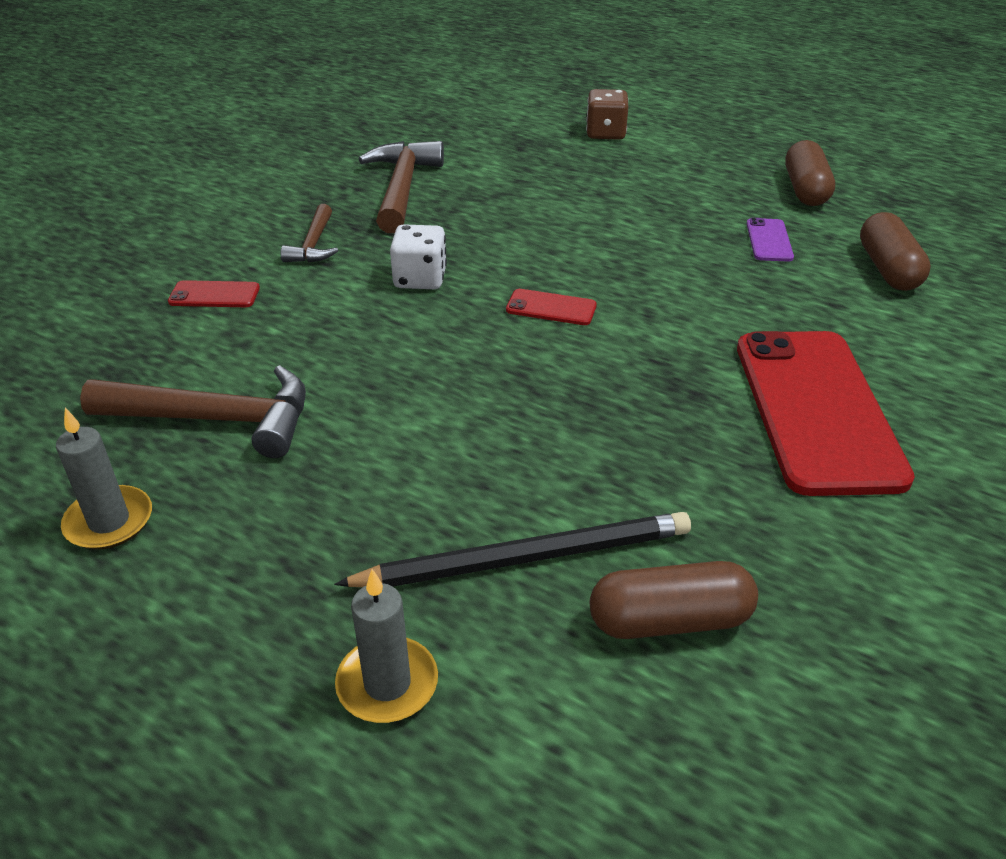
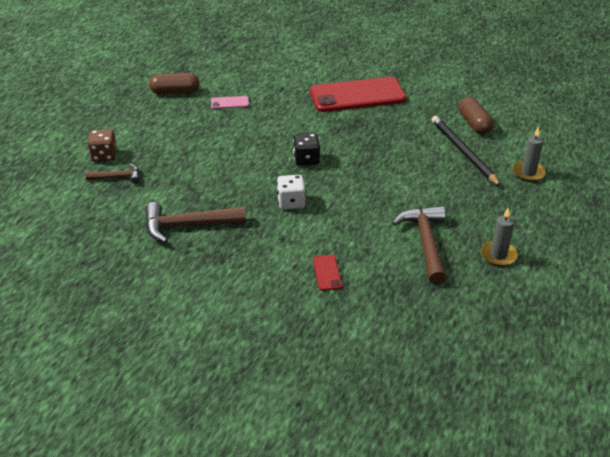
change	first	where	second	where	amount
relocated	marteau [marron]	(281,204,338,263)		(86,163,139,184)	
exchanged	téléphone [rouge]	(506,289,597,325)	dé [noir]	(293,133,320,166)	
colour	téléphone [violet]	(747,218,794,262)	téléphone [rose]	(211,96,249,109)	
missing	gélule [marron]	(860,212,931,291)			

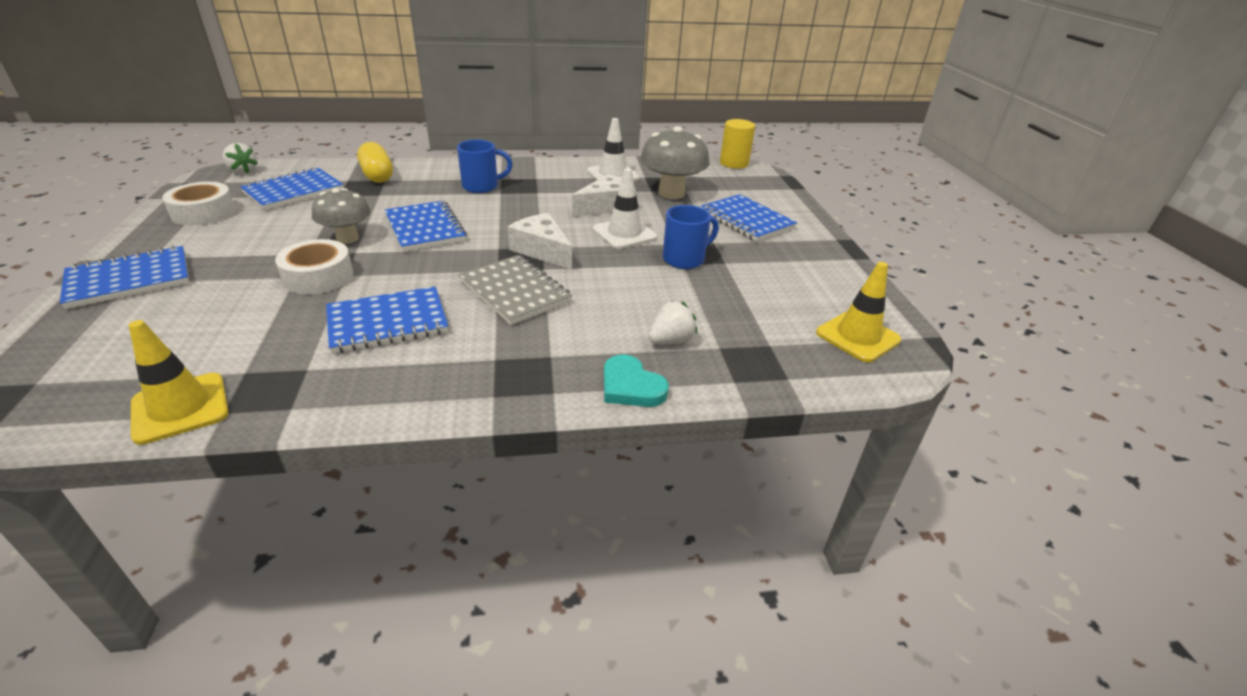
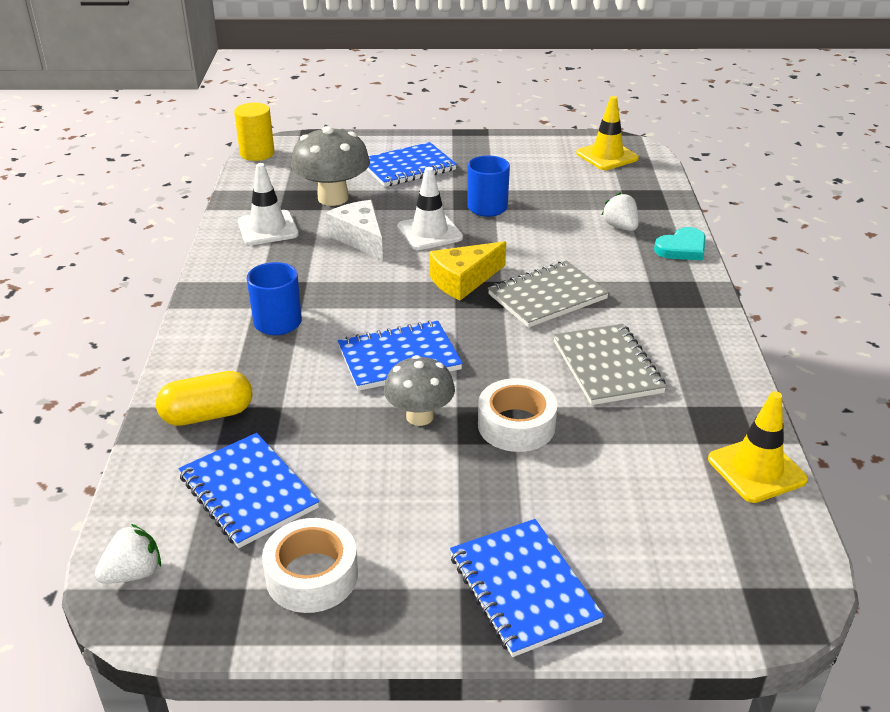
change	first	where	second	where	amount
colour	carnet [bleu]	(326,287,448,354)	carnet [gris]	(553,324,667,405)	
colour	fromage [blanc]	(507,213,572,270)	fromage [jaune]	(429,241,506,301)	

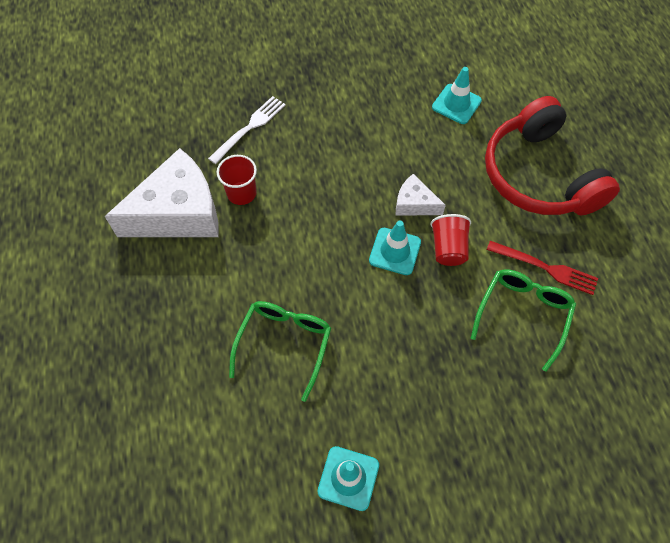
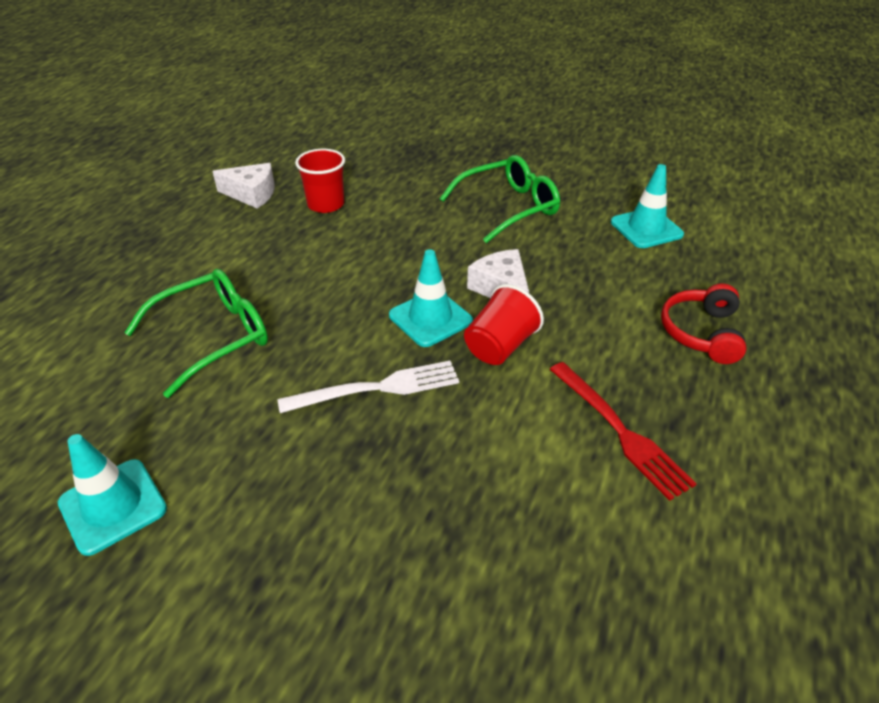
change	first	where	second	where	amount
size	fromage [blanc]	(105,148,219,237)		(212,163,275,209)	x0.48
relocated	fourchette [blanc]	(208,96,286,164)		(277,361,459,413)	
relocated	lunettes [vert]	(470,269,576,372)		(439,155,560,243)	
size	casque audio [rouge]	(485,96,620,216)		(661,284,746,364)	x0.46

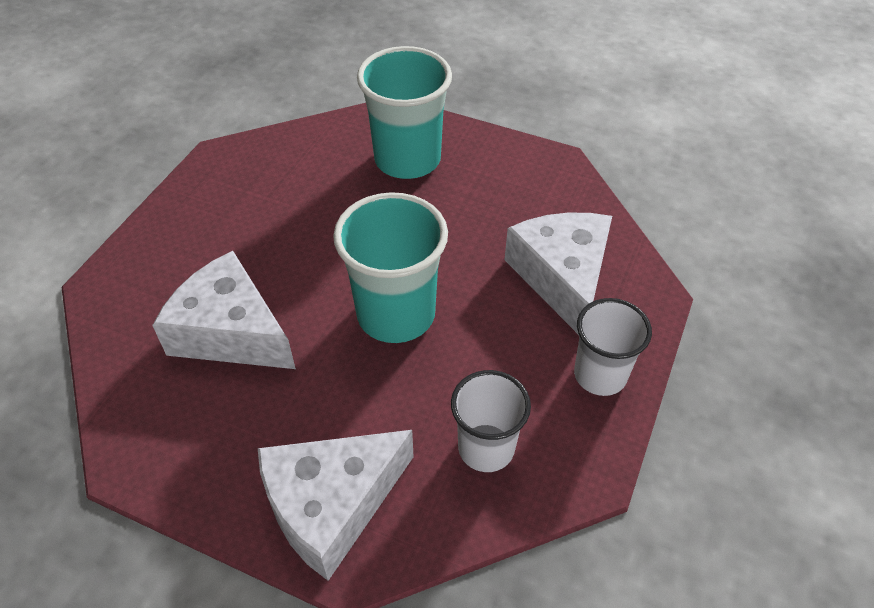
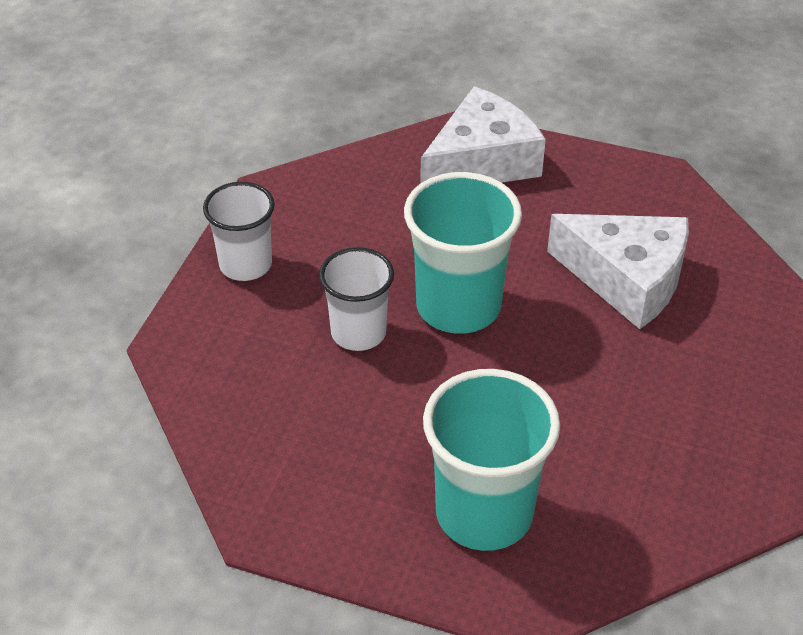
change	first	where	second	where	amount
relocated	gobelet [blanc]	(451,370,531,472)		(319,247,394,351)	
missing	fromage [blanc]	(504,213,612,335)			

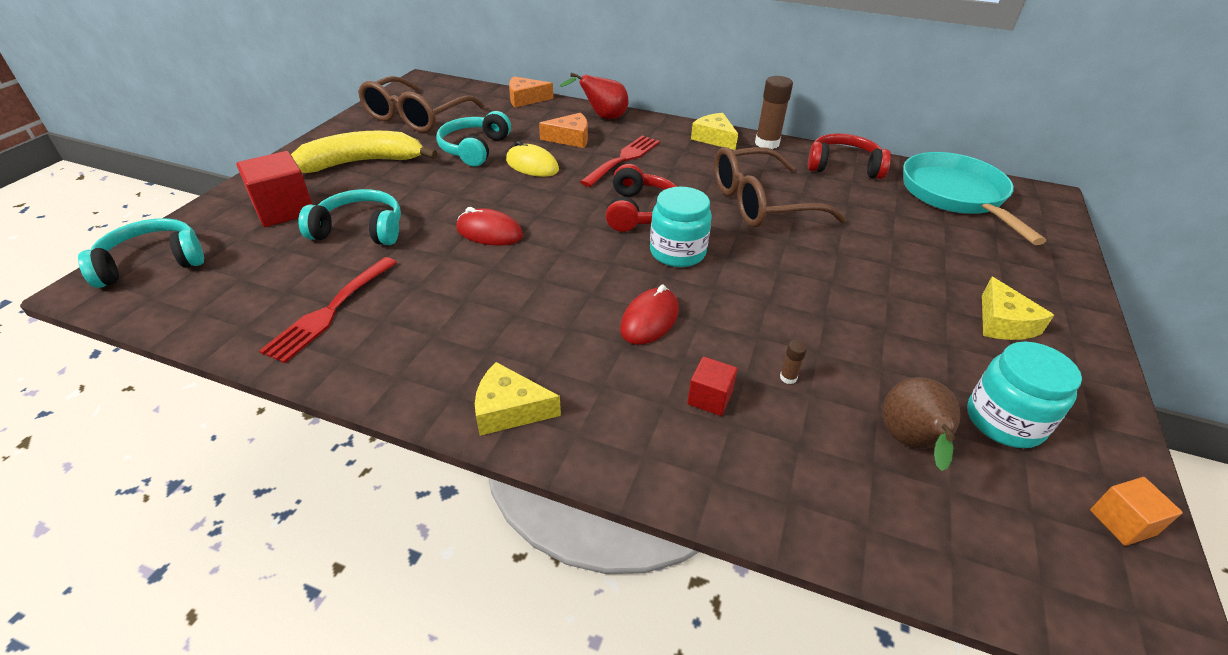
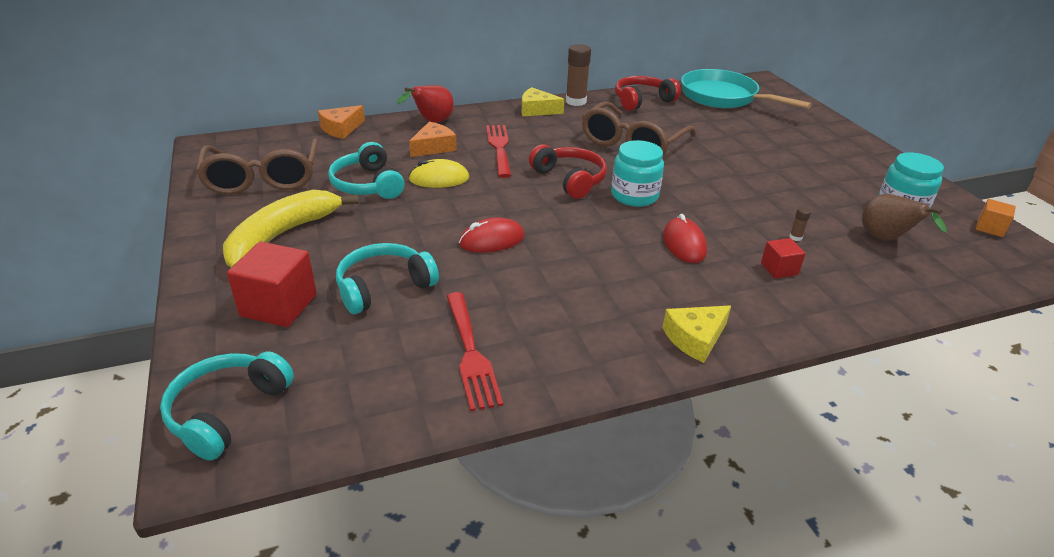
change	first	where	second	where	amount
missing	fromage [jaune]	(982,277,1054,340)			

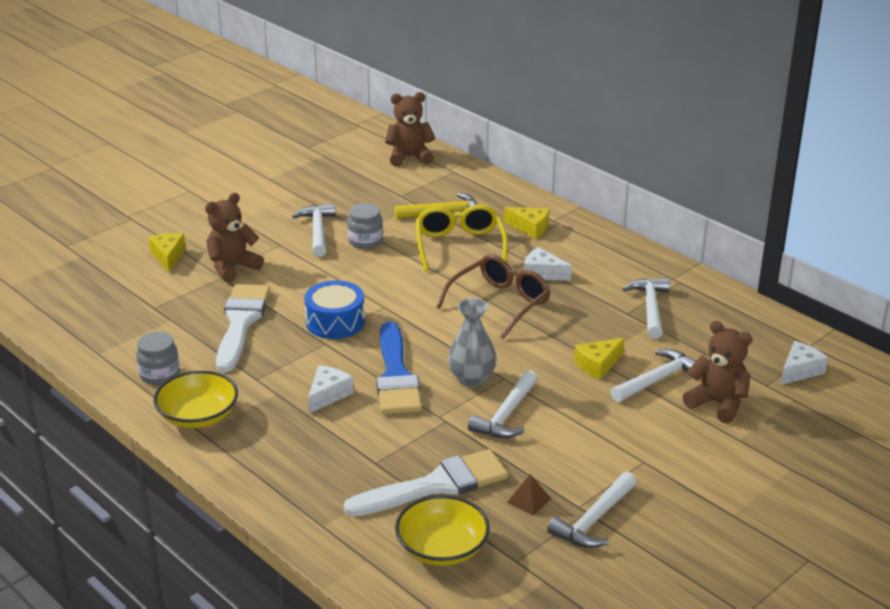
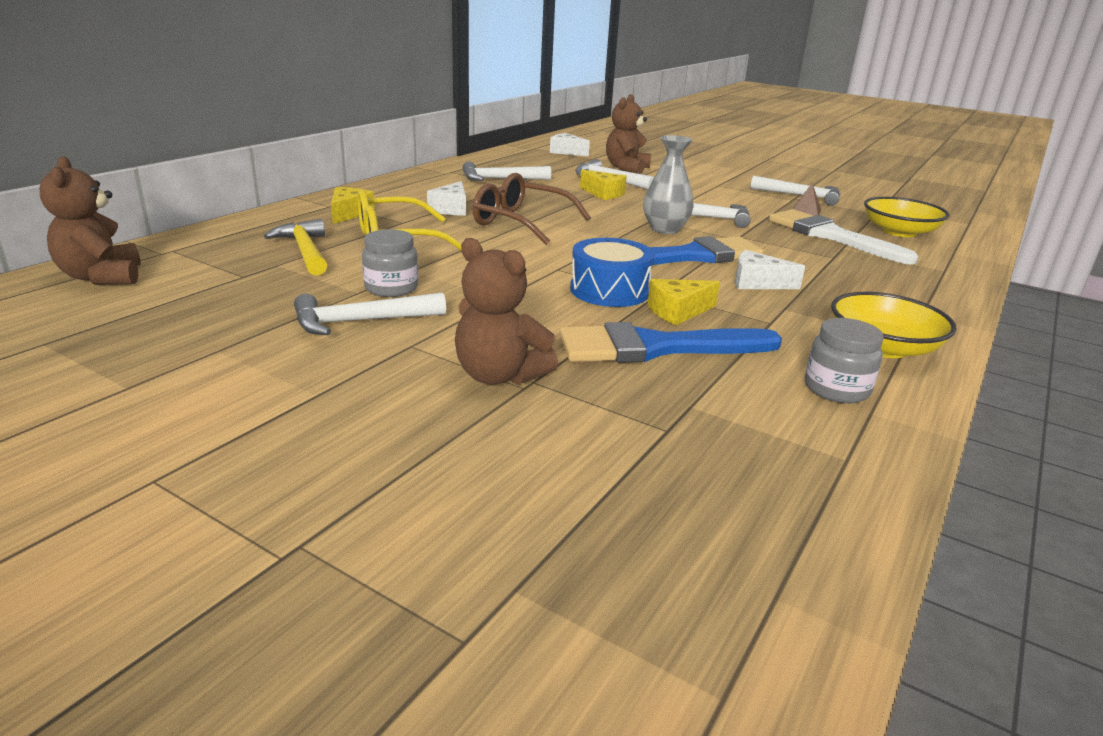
change	first	where	second	where	amount
relocated	fromage [jaune]	(148,233,186,272)		(647,279,720,325)	
colour	pinceau [blanc]	(216,284,270,372)	pinceau [bleu]	(559,322,782,363)	

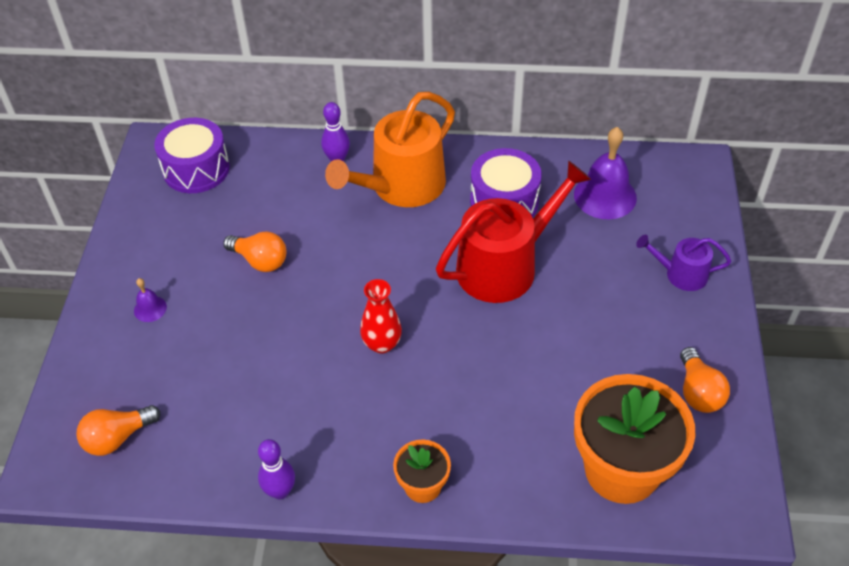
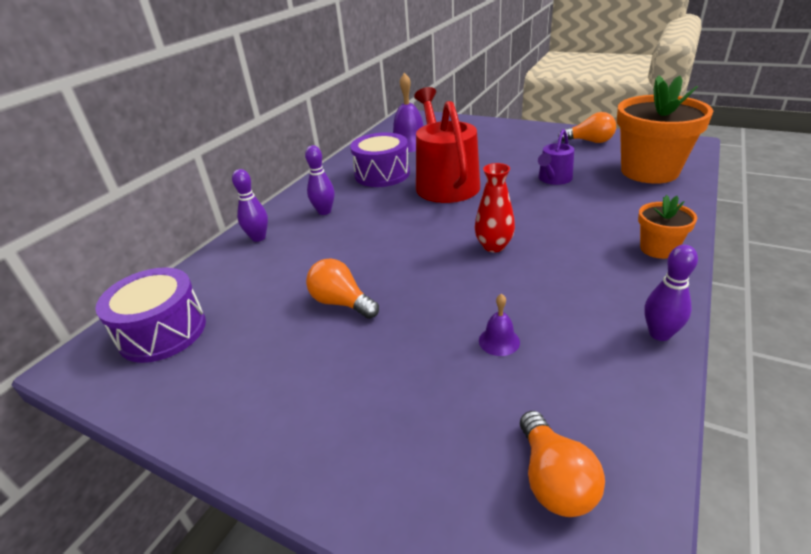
change	first	where	second	where	amount
relocated	cloche [violet]	(134,278,167,322)		(479,294,520,356)	
spun	ampoule [orange]	(223,232,286,272)		(306,258,379,319)	105 degrees counterclockwise
exchanged	arrosoir [orange]	(325,92,455,207)	quille [violet]	(305,145,335,215)	
relocated	arrosoir [violet]	(636,235,731,291)		(538,129,574,185)	

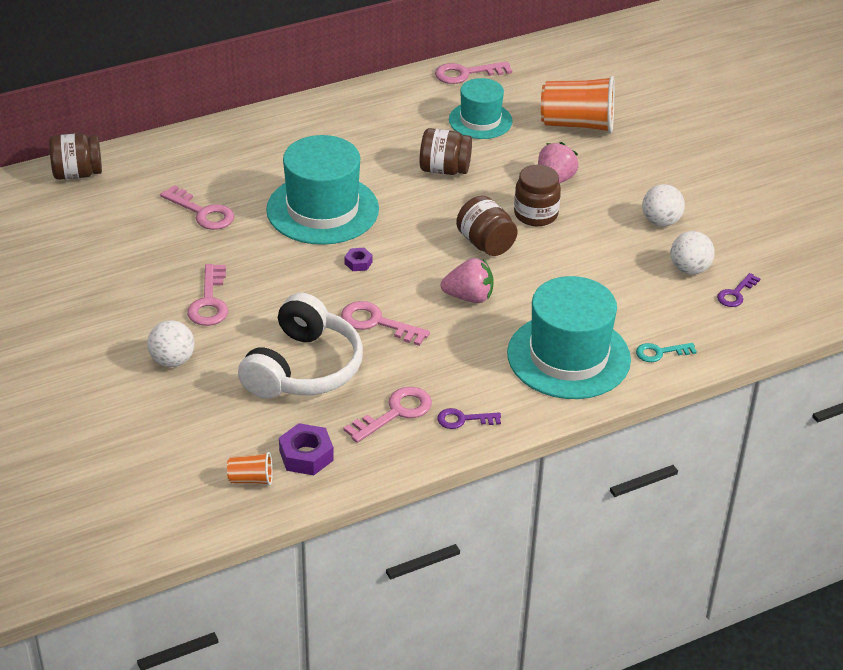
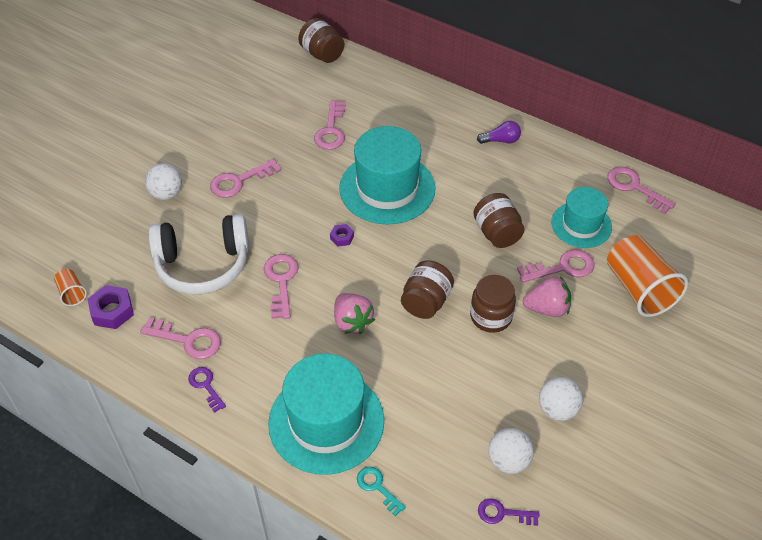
change	first	where	second	where	amount
appeared			ampoule [violet]	(477,121,521,144)	
appeared			clé [rose]	(517,249,595,282)	

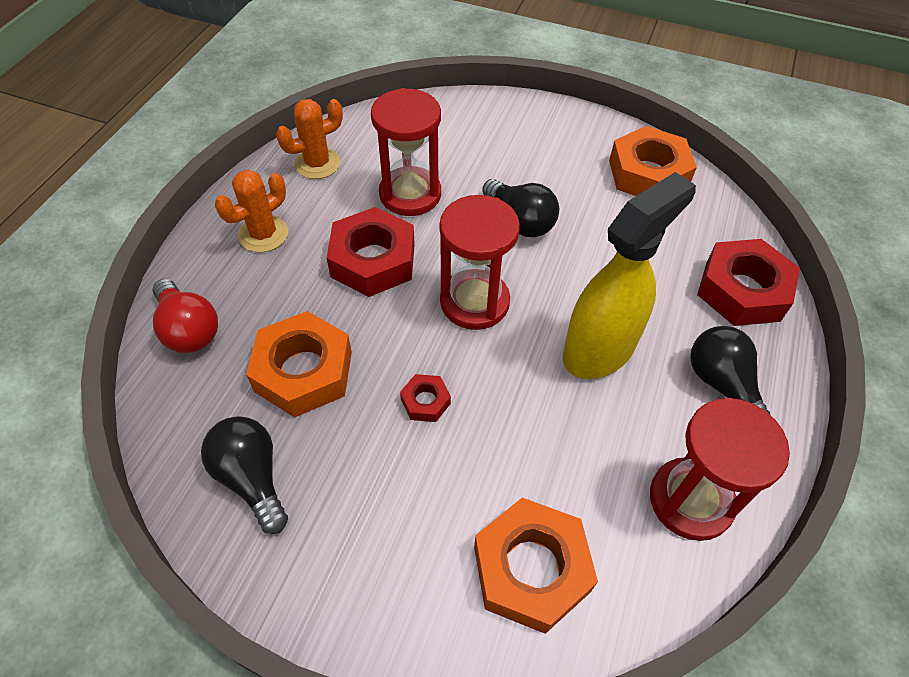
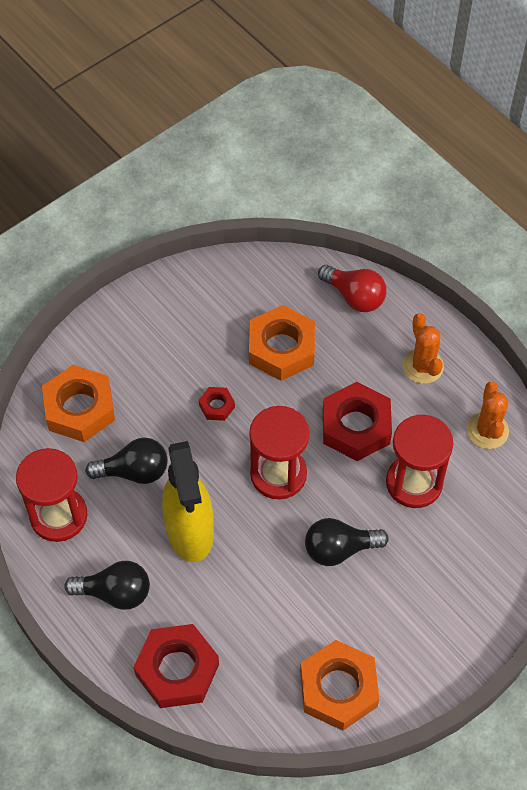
change	first	where	second	where	amount
spun	ampoule [rouge]	(152,279,218,353)		(318,265,387,312)	135 degrees counterclockwise
relocated	ampoule [noir]	(201,416,288,534)		(85,437,168,484)	

